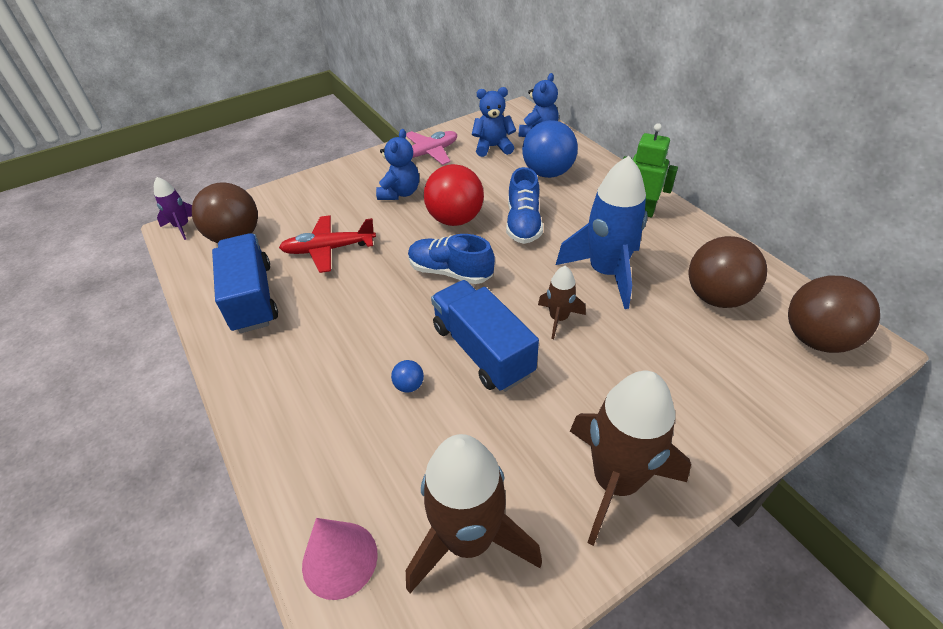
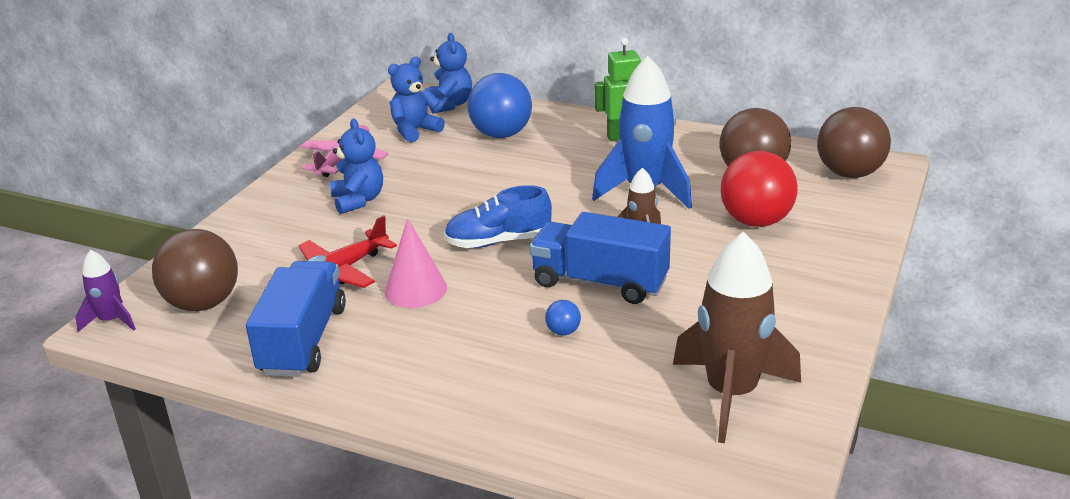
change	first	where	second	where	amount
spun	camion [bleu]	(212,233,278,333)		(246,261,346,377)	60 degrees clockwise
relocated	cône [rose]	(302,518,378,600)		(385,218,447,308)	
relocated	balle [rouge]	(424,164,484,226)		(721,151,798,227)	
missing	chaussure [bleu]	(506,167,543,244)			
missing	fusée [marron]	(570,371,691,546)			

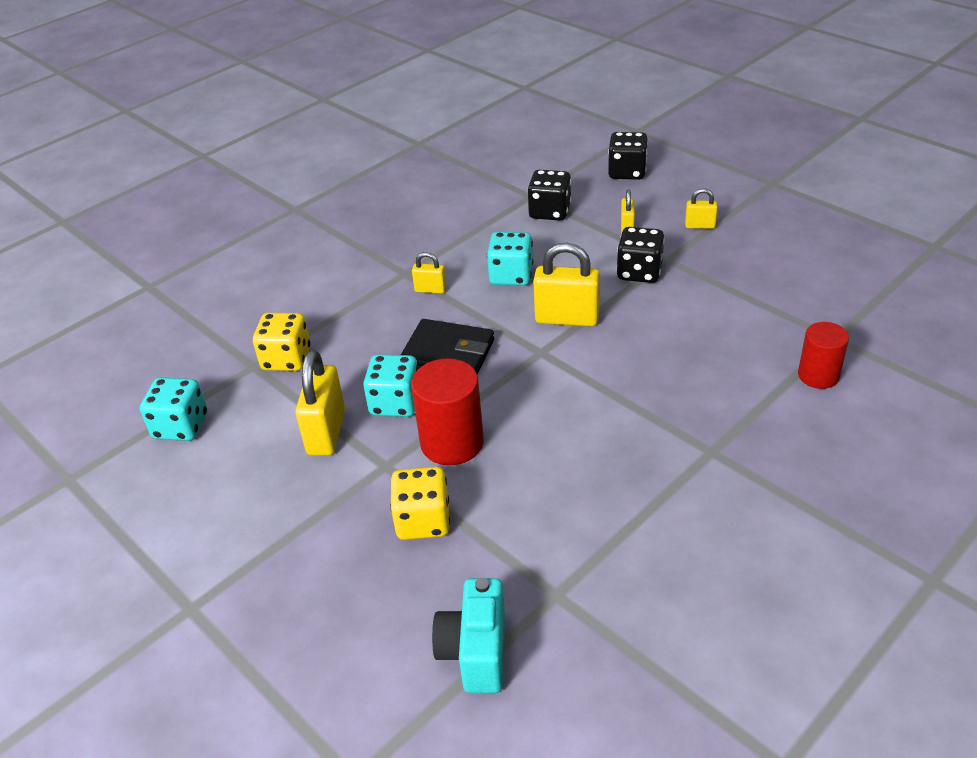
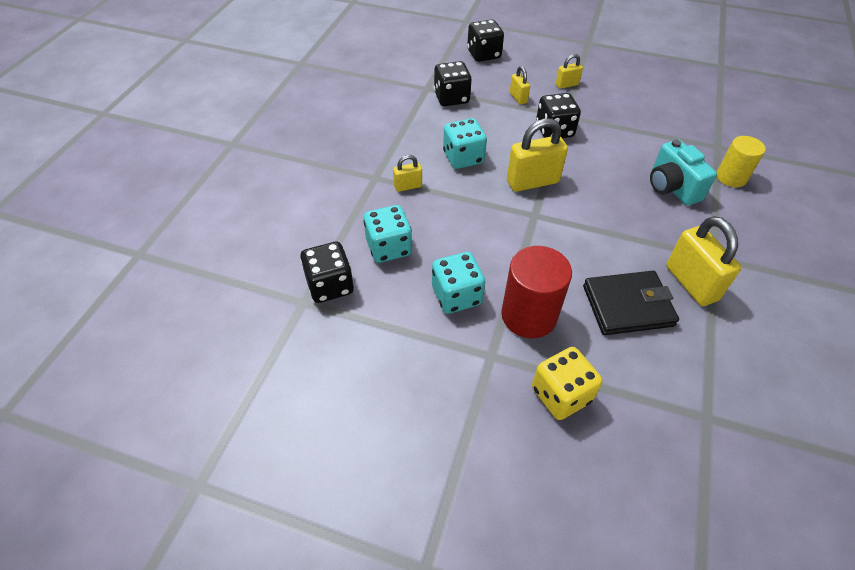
change	first	where	second	where	amount
relocated	dé [turquoise]	(140,377,207,441)		(364,205,412,263)	
colour	dé [jaune]	(253,313,311,371)	dé [noir]	(300,242,354,303)	
relocated	cadenas [jaune]	(295,350,345,456)		(666,216,741,306)	
relocated	portefeuille [noir]	(401,319,494,375)		(583,271,679,335)	
relocated	appareil photo [turquoise]	(432,578,505,693)		(650,139,717,206)	
colour	cylindre [rouge]	(798,322,849,389)	cylindre [jaune]	(717,136,766,187)	

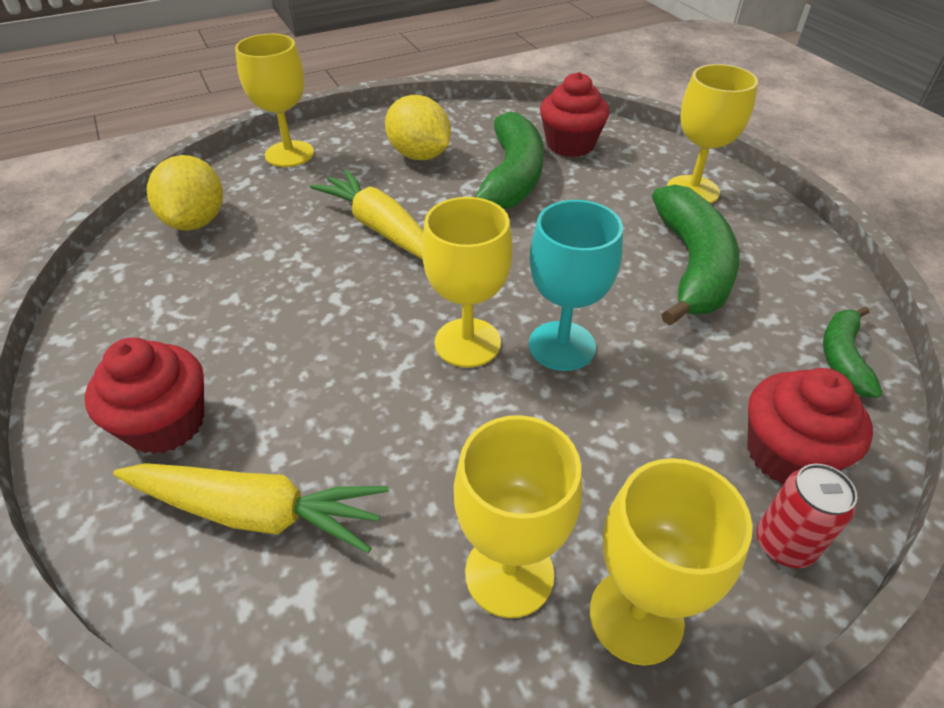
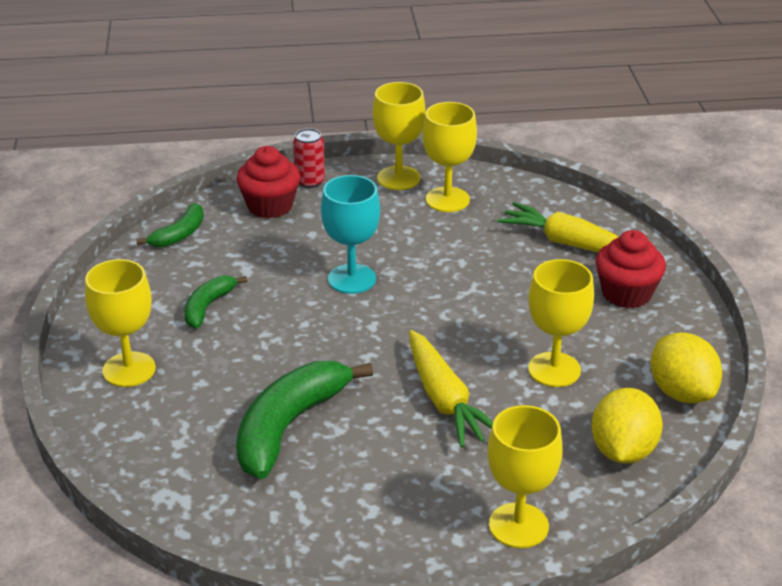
change	first	where	second	where	amount
relocated	citron [jaune]	(385,95,451,160)		(651,332,722,403)	
relocated	verre à pied [jaune]	(422,197,513,368)		(528,259,594,387)	
missing	muffin [rouge]	(540,72,609,157)			
size	banane [vert]	(652,184,740,326)		(184,275,247,328)	x0.53

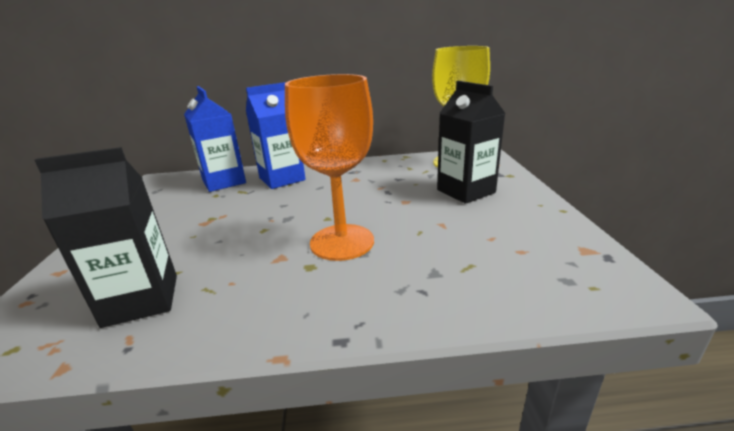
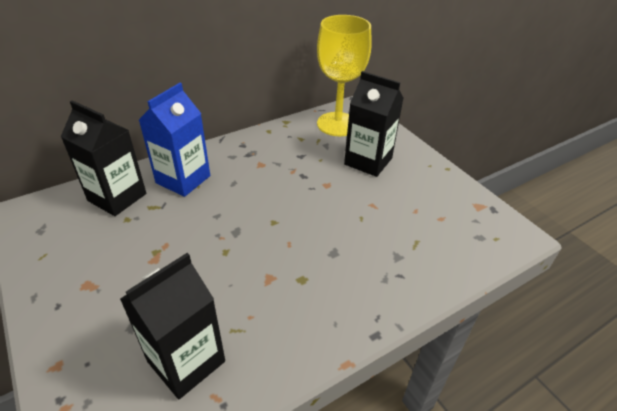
change	first	where	second	where	amount
colour	brique de lait [bleu]	(184,86,246,192)	brique de lait [noir]	(61,100,146,216)	
missing	verre à pied [orange]	(285,74,374,261)			

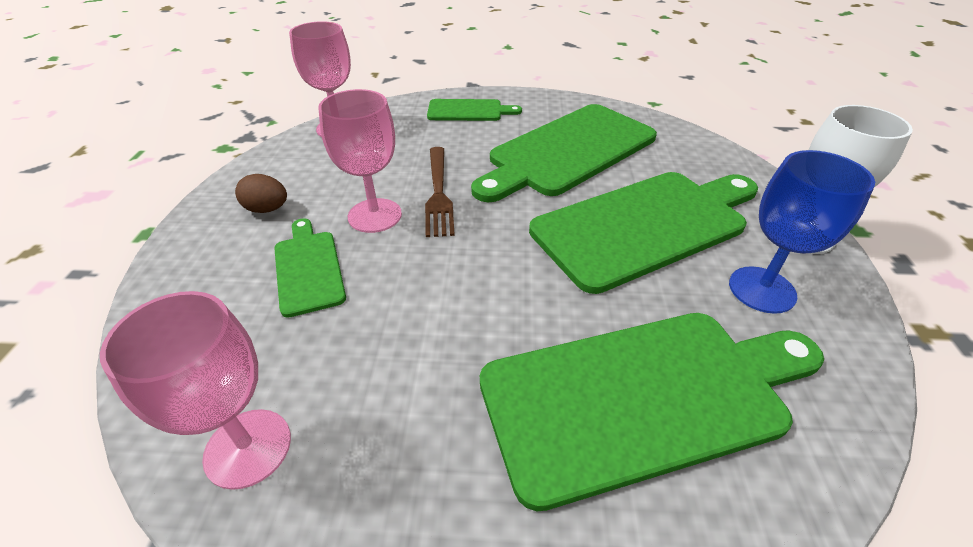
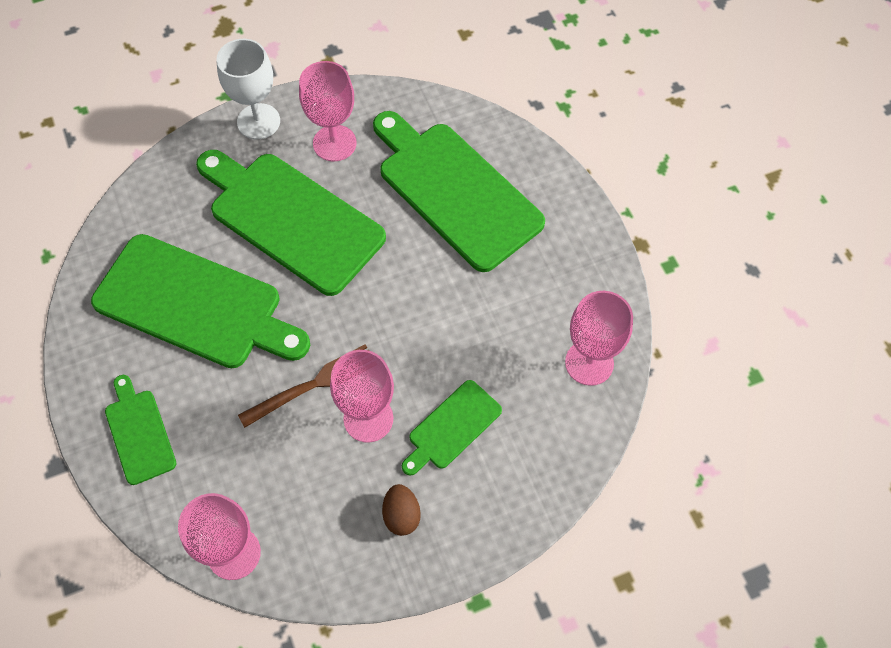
change	first	where	second	where	amount
colour	verre à pied [bleu]	(729,150,875,314)	verre à pied [rose]	(299,61,356,161)	

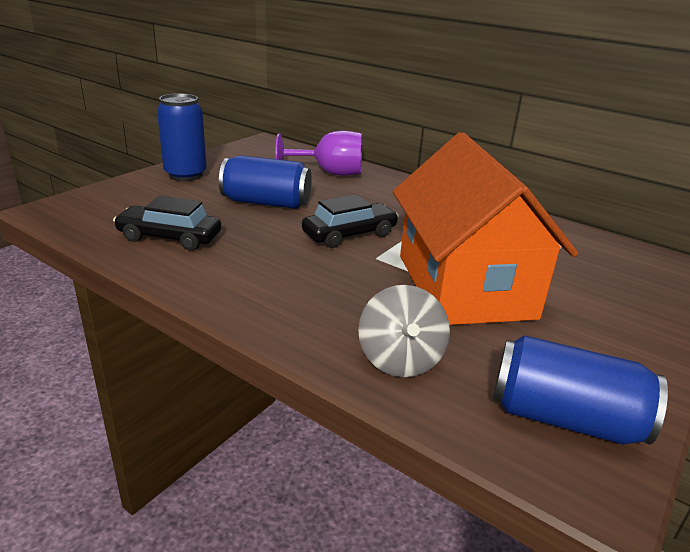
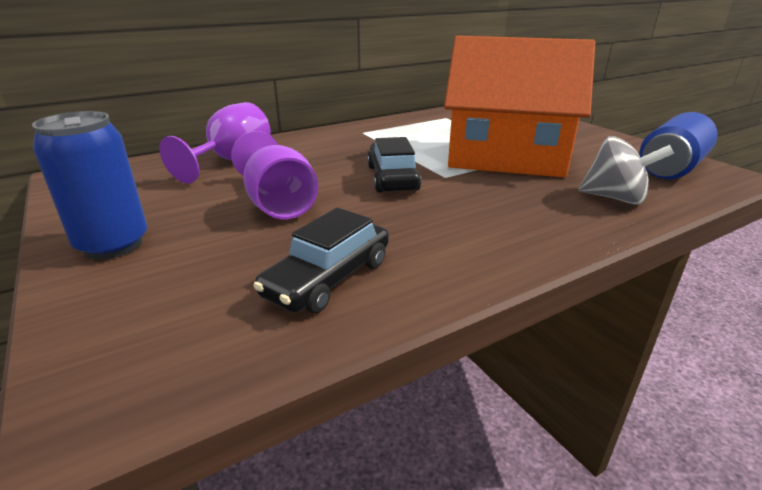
change	first	where	second	where	amount
exchanged	canette [bleu]	(219,155,312,209)	verre à pied [violet]	(231,131,318,219)	

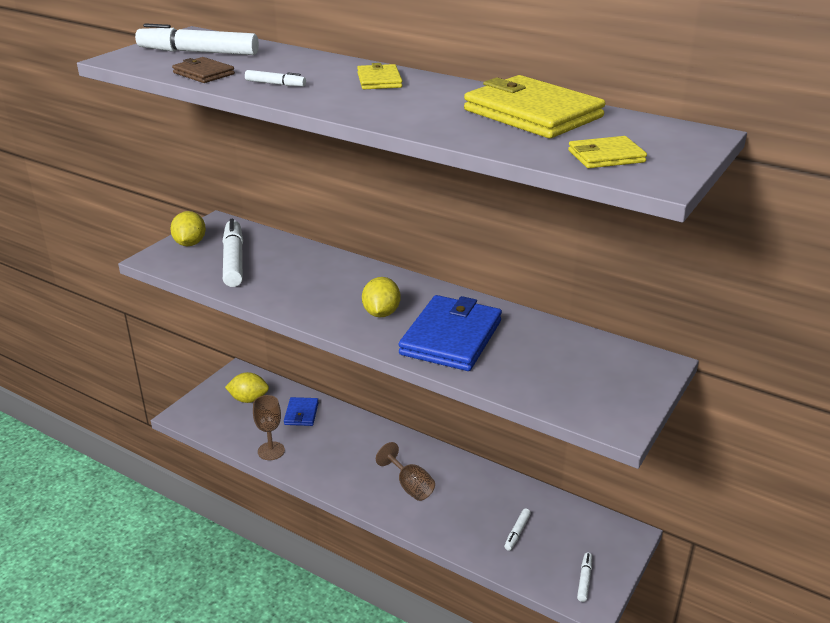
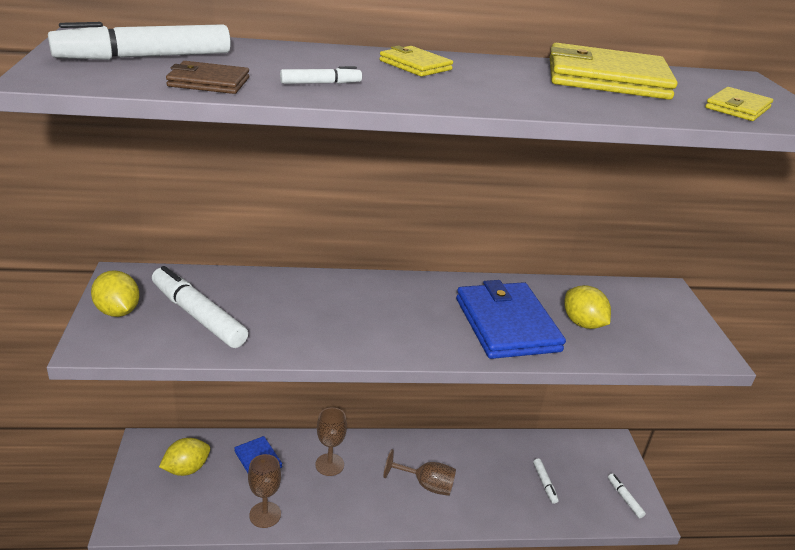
change	first	where	second	where	amount
relocated	citron [jaune]	(362,277,400,317)		(565,285,611,329)	
appeared			verre à pied [marron]	(315,407,347,476)	

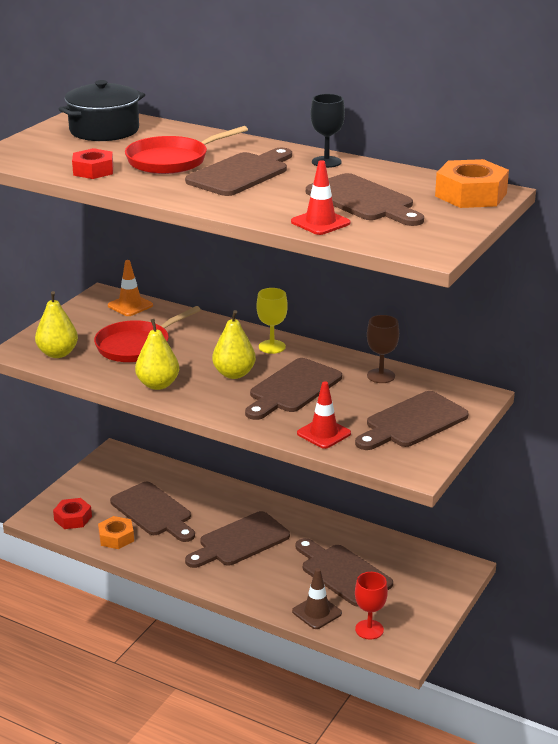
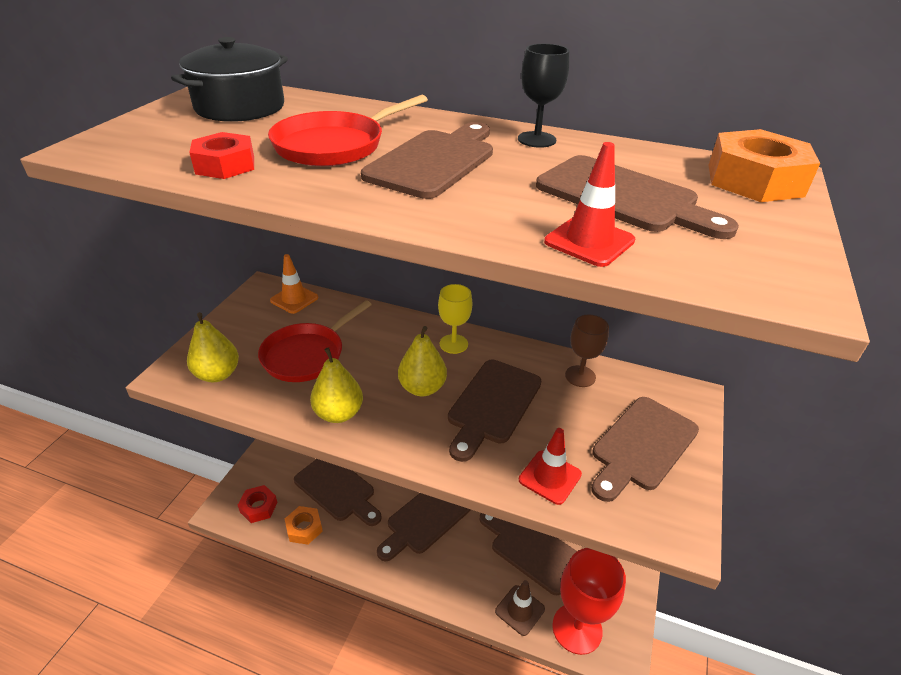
change	first	where	second	where	amount
size	verre à pied [rouge]	(355,572,388,640)		(552,548,626,655)	x1.72

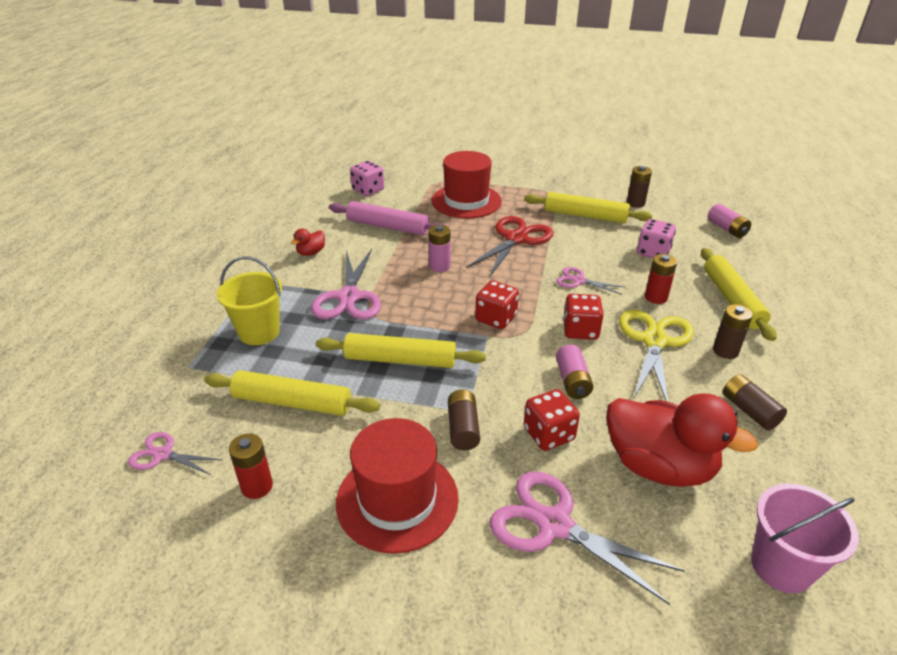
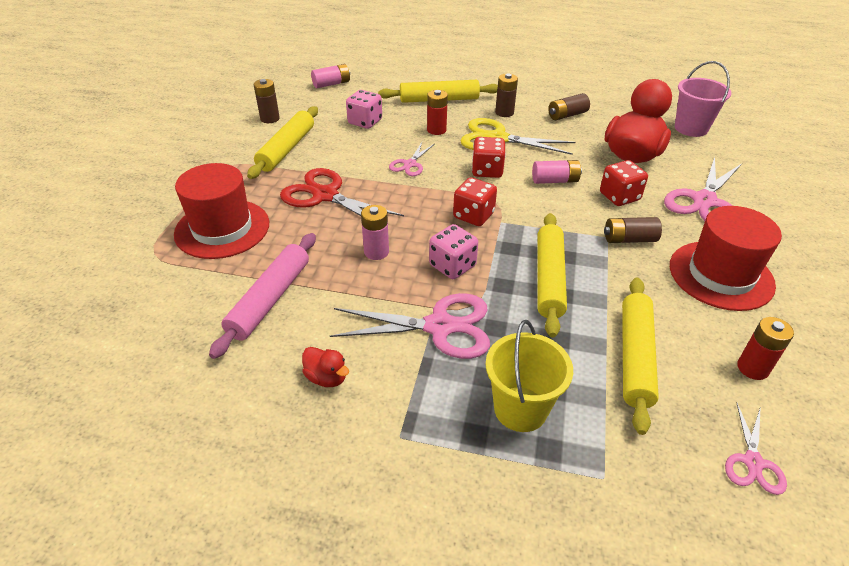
change	first	where	second	where	amount
relocated	dé [rose]	(350,161,384,196)		(429,224,478,279)	

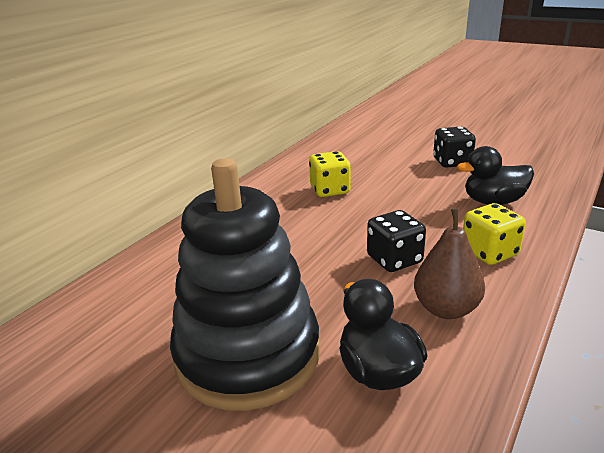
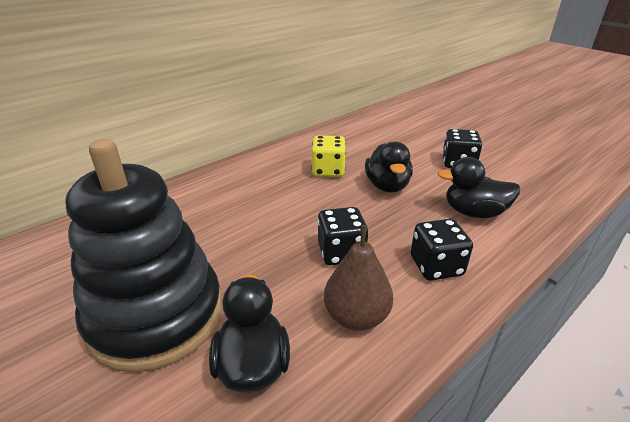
change	first	where	second	where	amount
colour	dé [jaune]	(463,203,526,265)	dé [noir]	(411,219,473,281)	
appeared			canard [noir]	(365,141,413,193)	

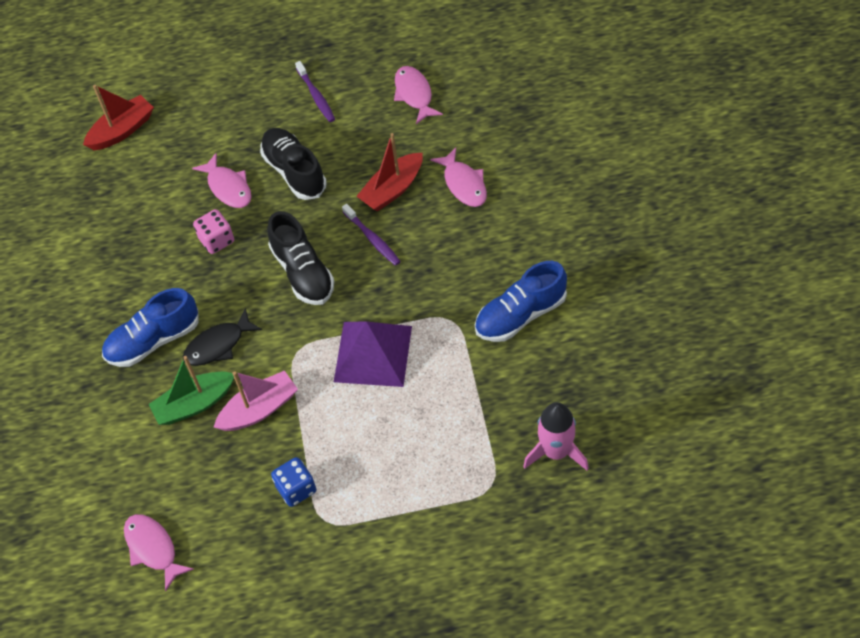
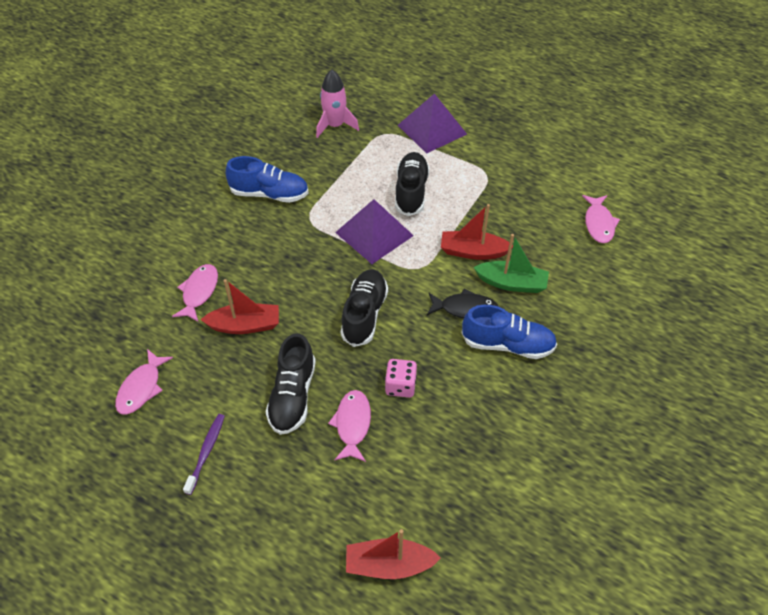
change	first	where	second	where	amount
colour	bateau [rose]	(214,371,298,431)	bateau [rouge]	(441,204,513,260)	
missing	dé [bleu]	(271,457,316,507)			
missing	brosse à dents [violet]	(342,204,401,266)			
appeared			chaussure [noir]	(395,152,430,216)	
appeared			pyramide [violet]	(398,94,467,154)	

